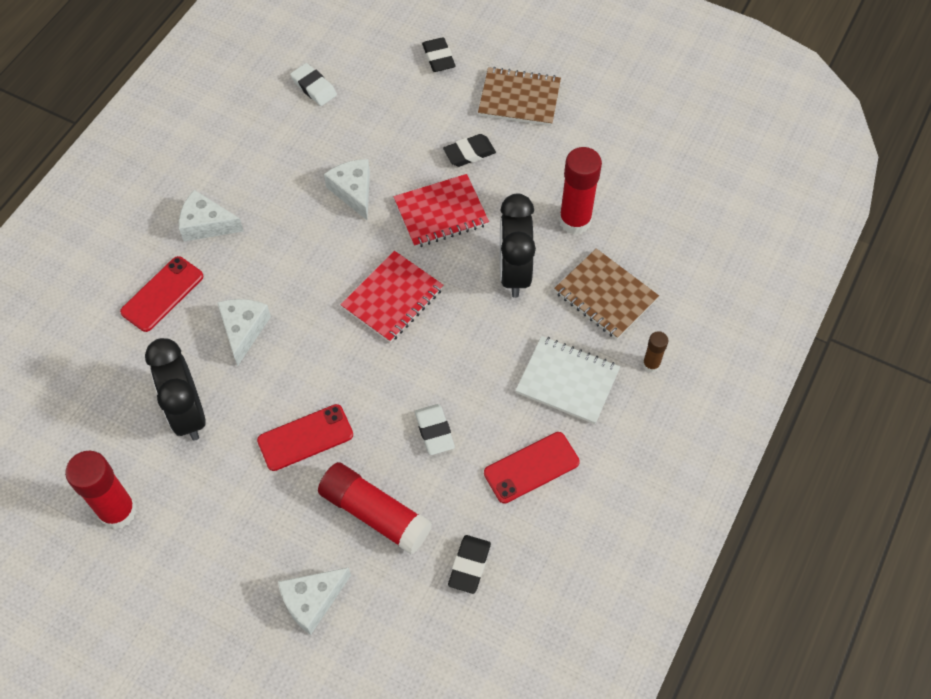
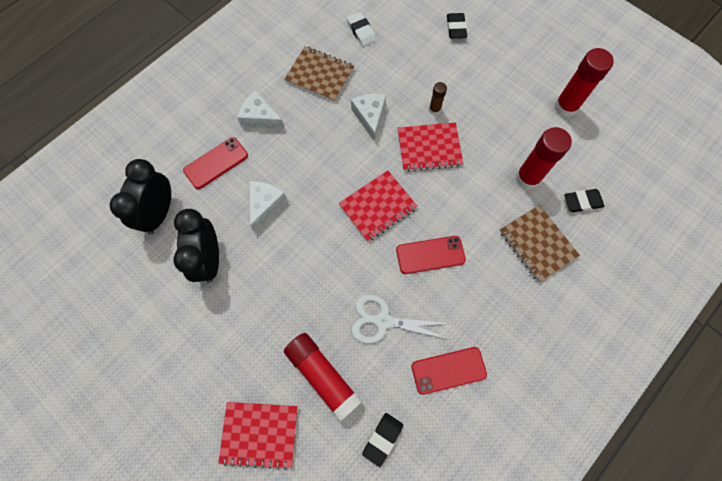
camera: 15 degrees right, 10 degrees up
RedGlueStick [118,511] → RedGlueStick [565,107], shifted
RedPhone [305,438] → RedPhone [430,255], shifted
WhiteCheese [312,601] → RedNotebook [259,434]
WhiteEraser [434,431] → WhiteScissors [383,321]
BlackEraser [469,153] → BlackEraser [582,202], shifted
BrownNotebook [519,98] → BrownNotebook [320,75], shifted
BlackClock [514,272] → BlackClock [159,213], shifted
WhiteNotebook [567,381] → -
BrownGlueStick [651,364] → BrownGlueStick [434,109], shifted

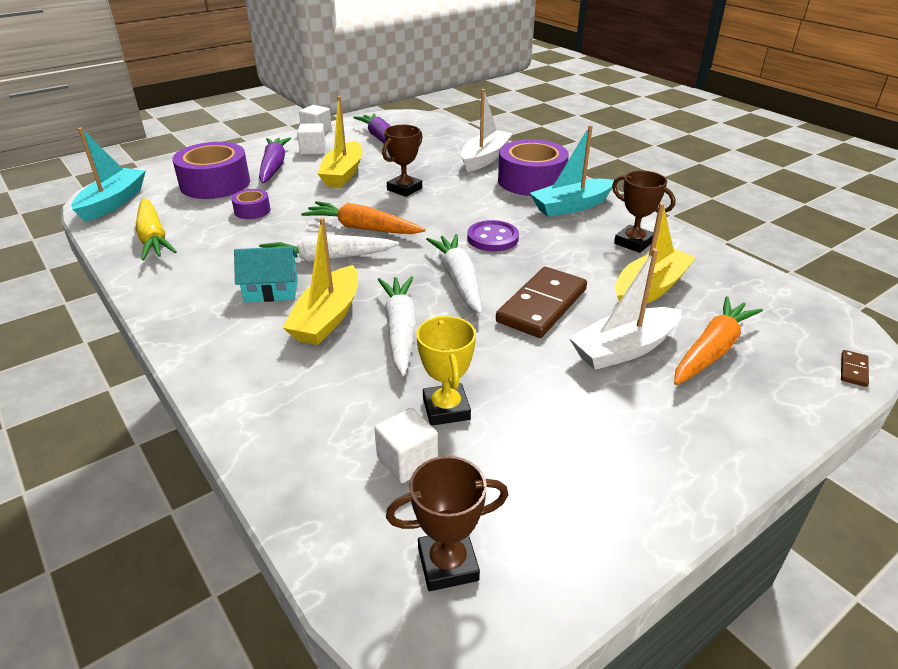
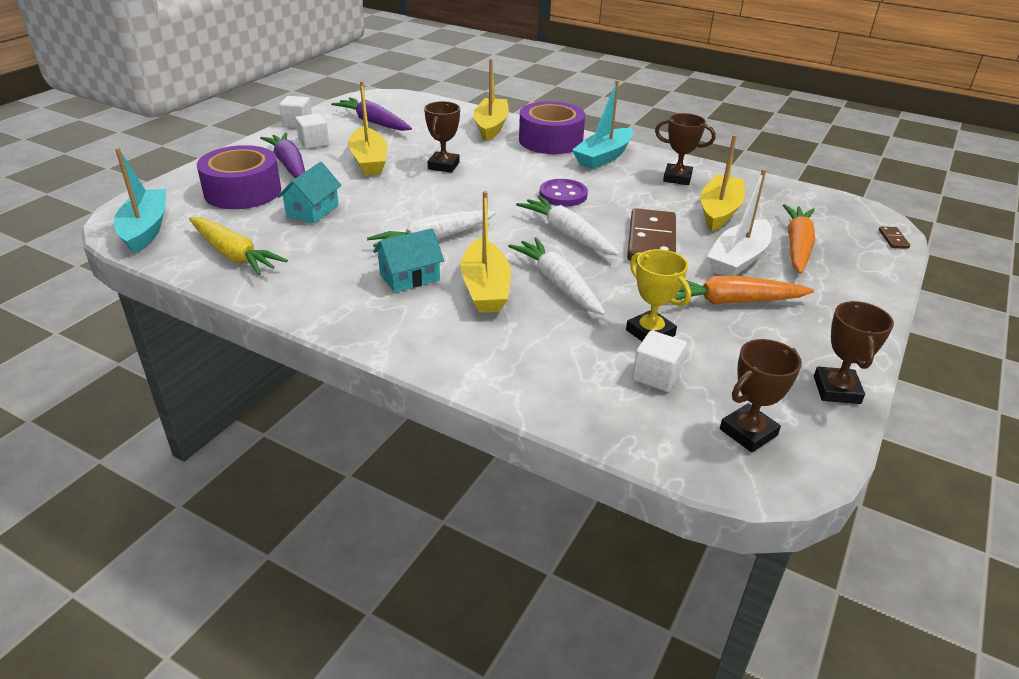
camera: 25 degrees left, 0 degrees up
PurpleTape [252,210] → TurquoiseHouse [312,210]
OrangeCarrot [362,228] → OrangeCarrot [731,301], shifted
WhiteBoat [484,158] → YellowBoat [491,127]
- → BrownTrophy [836,390]

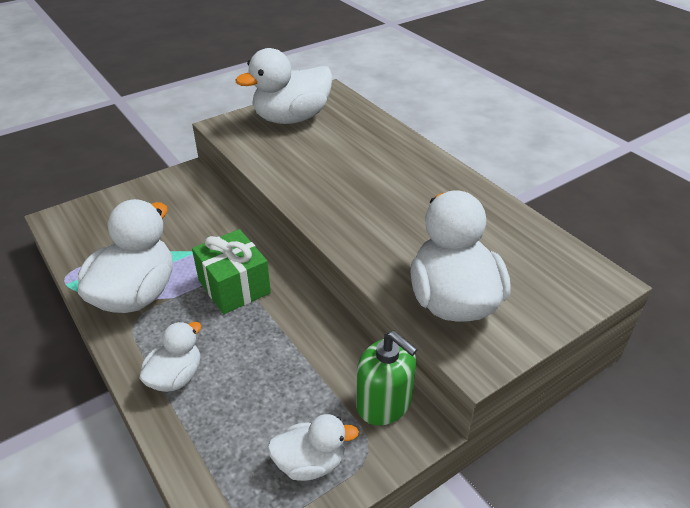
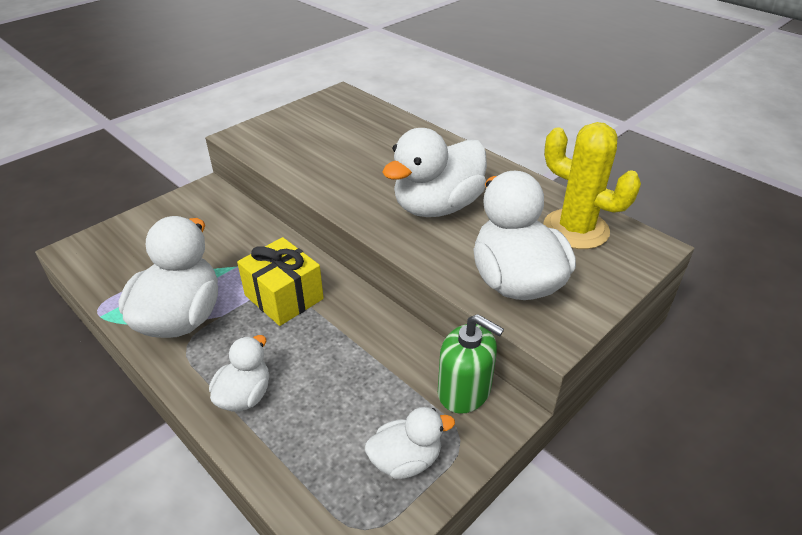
camera: 10 degrees left, 0 degrees up
GreenGift [234,287] → YellowGift [284,297]
WhiteDuck [291,118] → WhiteDuck [437,207], shifted
- → YellowCactus [575,229]

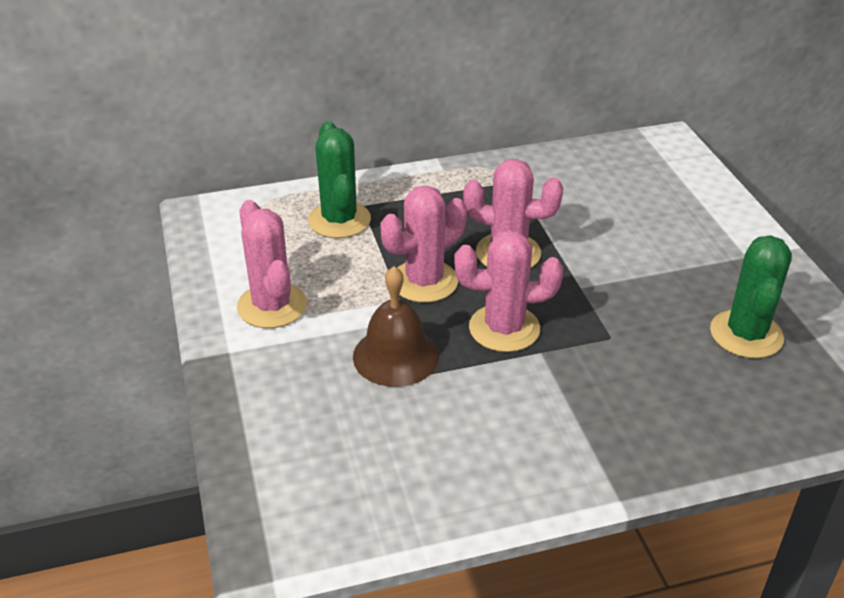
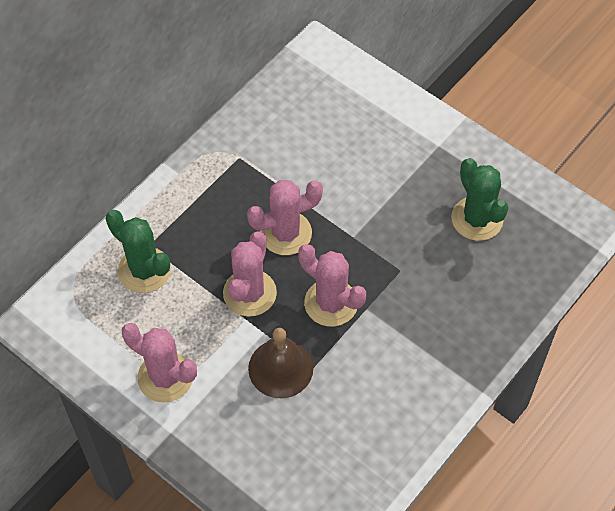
camera: 35 degrees left, 20 degrees up
PinkCactus [504,328] → PinkCactus [331,303], 75 degrees clockwise

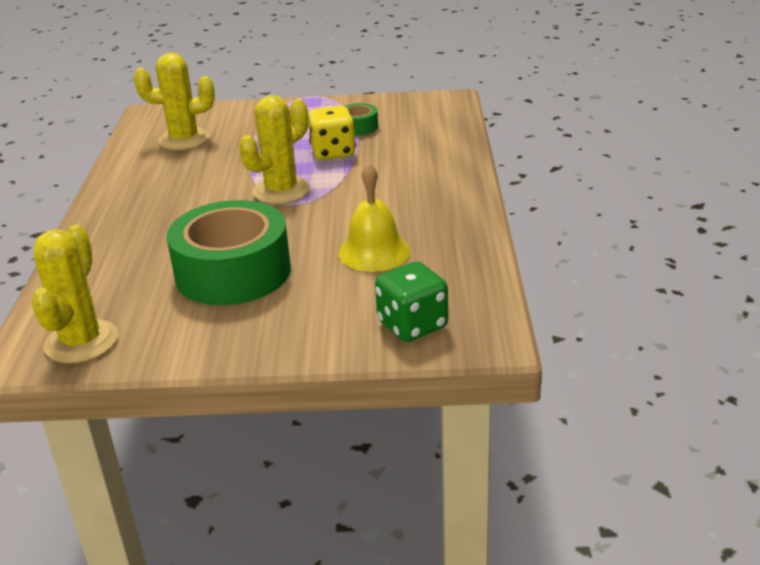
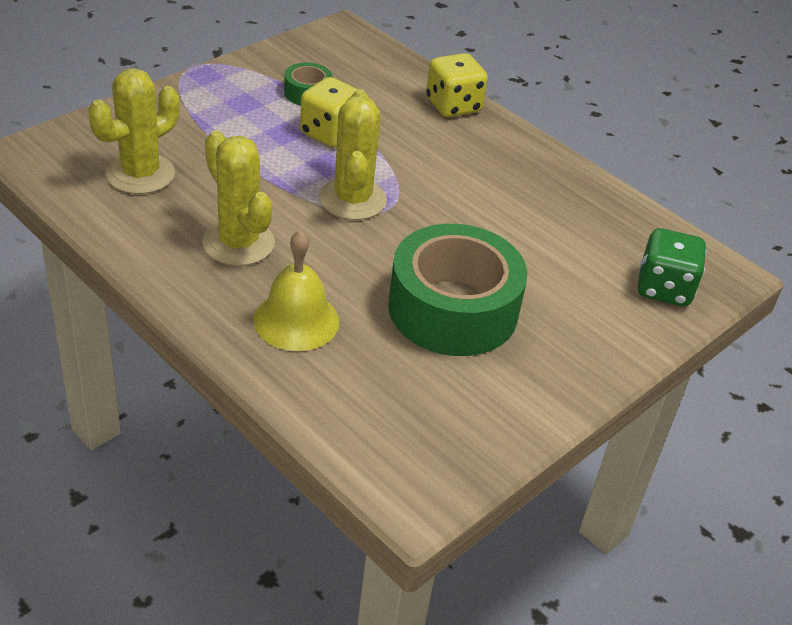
camera: 50 degrees left, 10 degrees up
YellowCactus [81,342] → YellowCactus [238,243], shifted
YellowBell [374,252] → YellowBell [296,320], shifted
- → YellowDice [453,106]

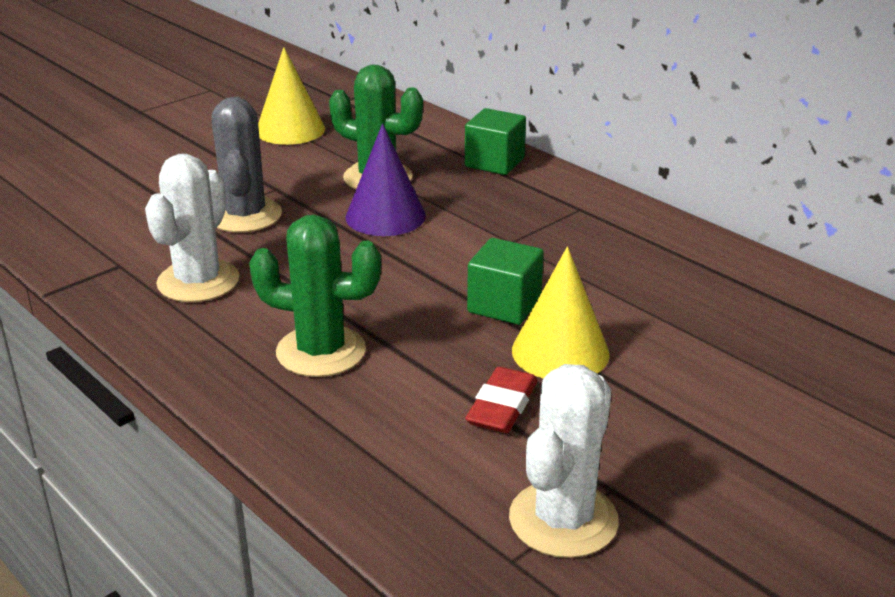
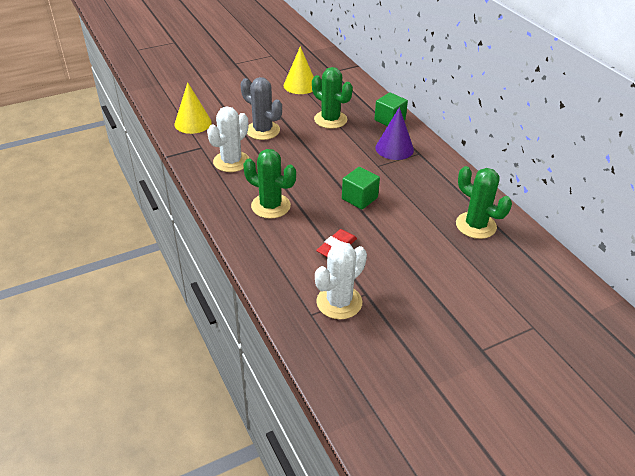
camera: 15 degrees right, 10 degrees up
GreyCactus [245,215] → GreyCactus [263,130], 60 degrees counterclockwise
PurpleCone [385,216] → PurpleCone [394,148], shifted
YellowCone [560,352] → YellowCone [193,123], shifted
- → GreenCactus [475,225]

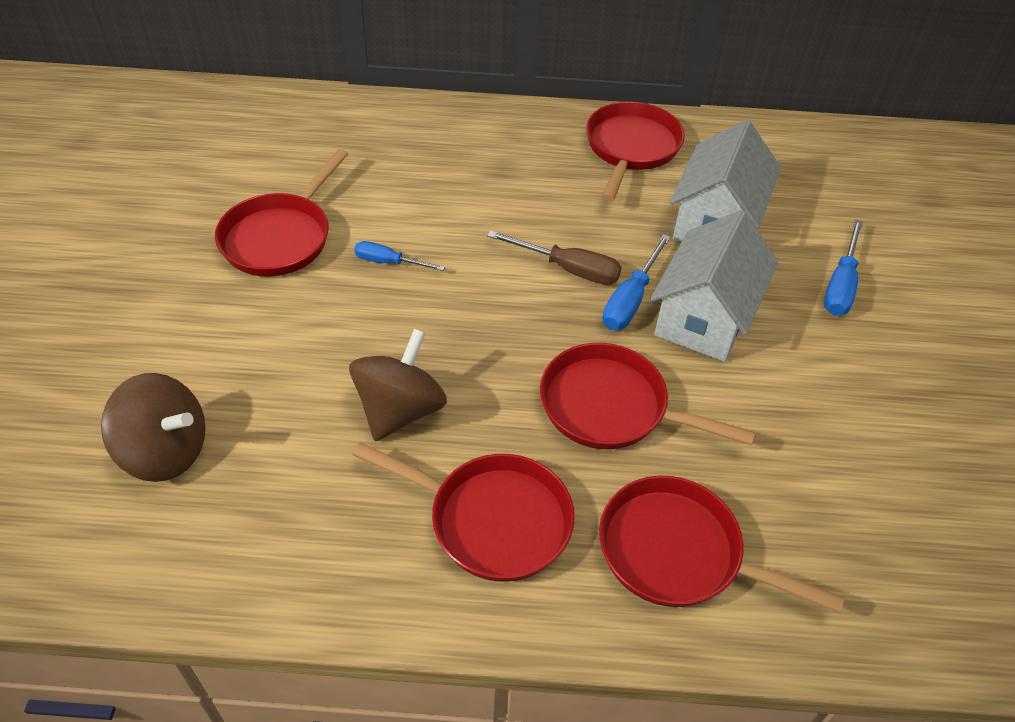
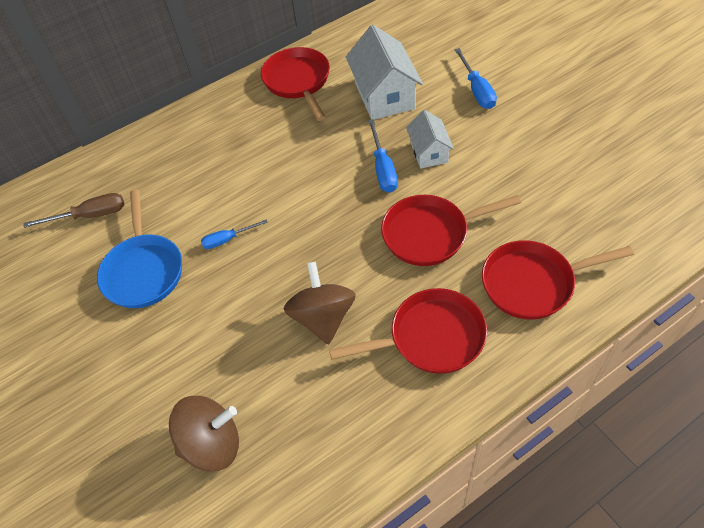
camera: 30 degrees left, 5 degrees up
RedPan [280,237] → BluePan [143,270]
BrownScrewdriver [568,269] → BrownScrewdriver [90,216], shifted
WhiteHouse [705,317] → WhiteHouse [429,152], x0.59

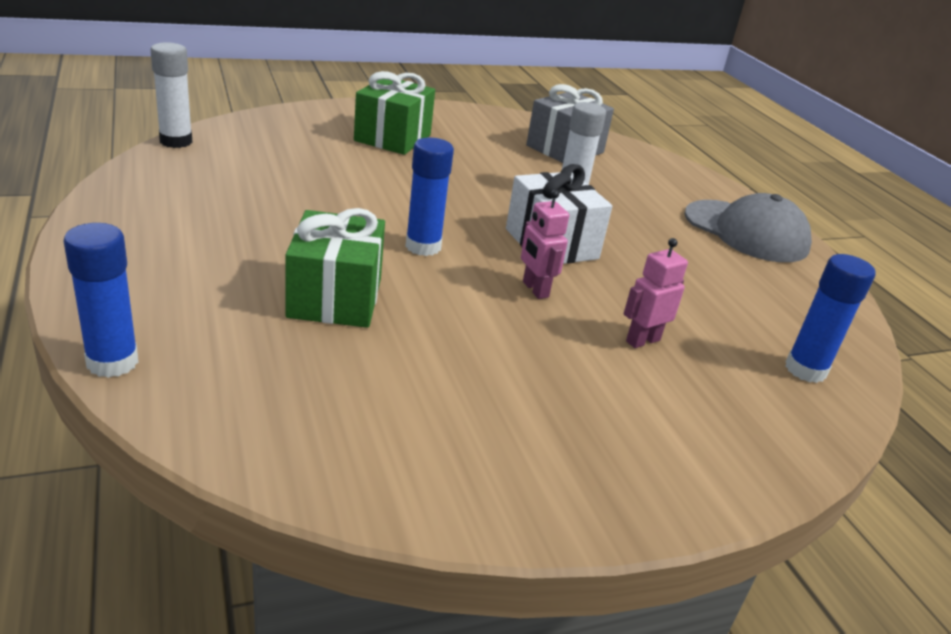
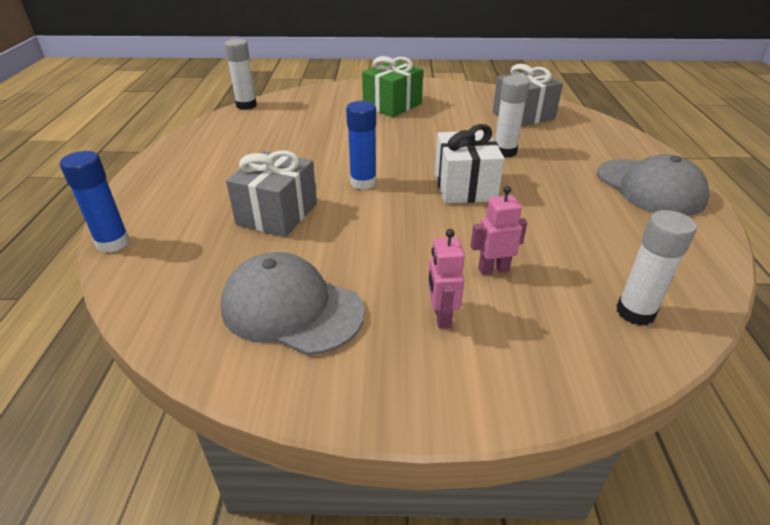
camera: 25 degrees right, 5 degrees up
GreenGift [335,297] → GreyGift [277,214]
PinkRobot [535,289] → PinkRobot [441,317], shifted
BlueGlueStick [805,370] → WhiteGlueStick [635,312]
- → GreyCap [291,309]

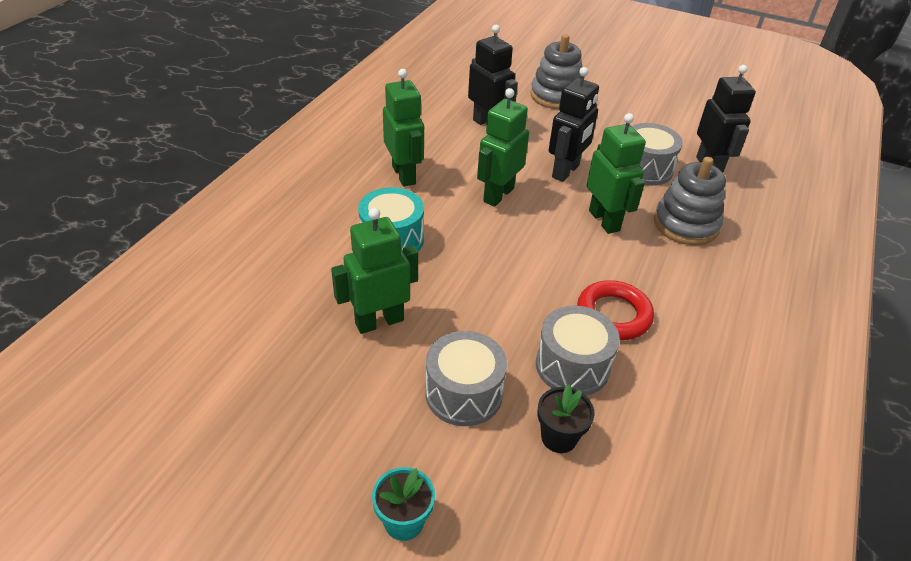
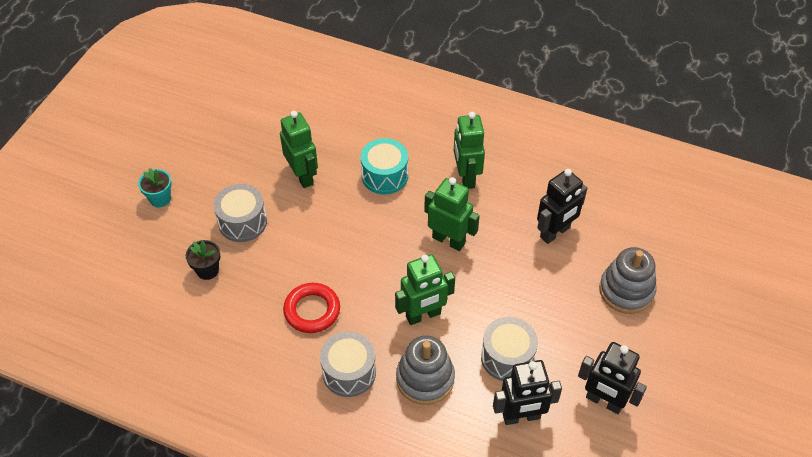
camera: 90 degrees right, 10 degrees up
GreenRobot [404,175] → GreenRobot [466,177], 105 degrees clockwise
GreyDrum [572,366] → GreyDrum [349,372], shifted
BlackRobot [566,171] → BlackRobot [604,401], shifted

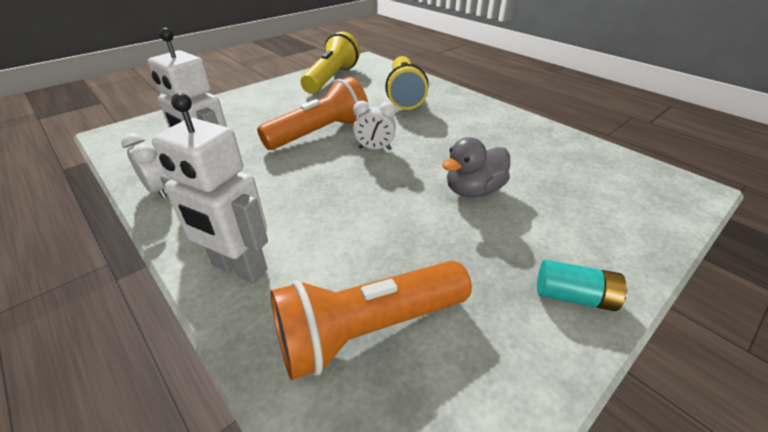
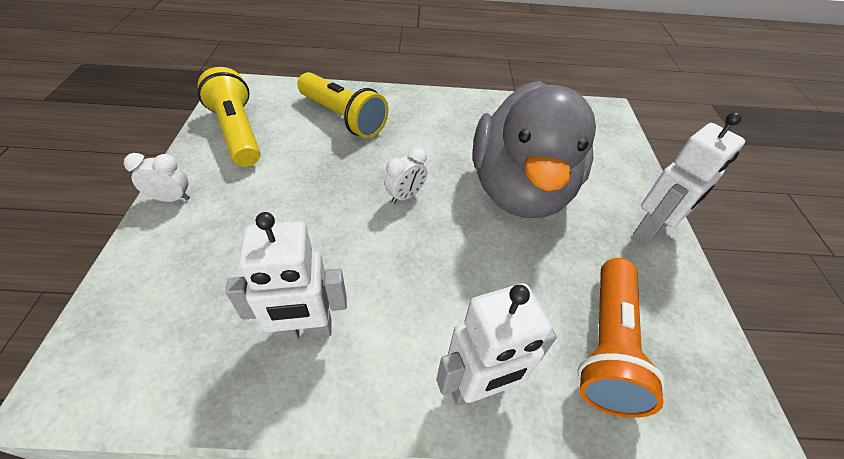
camera: 50 degrees left, 10 degrees up
WhiteClock [158,190] → WhiteClock [171,198], shifted
OrangeFlashlight [320,133] → -
GreyDuck [473,190] → GreyDuck [519,189], x2.31
TurquoiseBattery [574,296] → WhiteRobot [650,230]

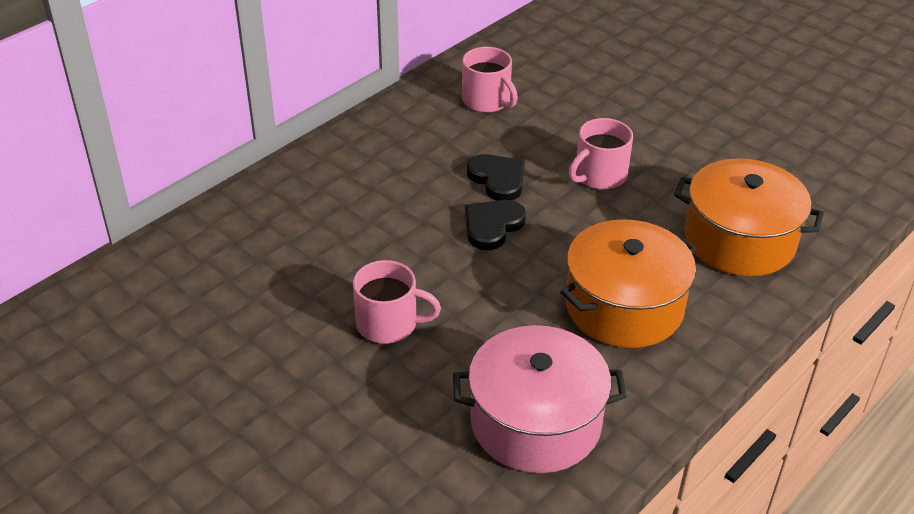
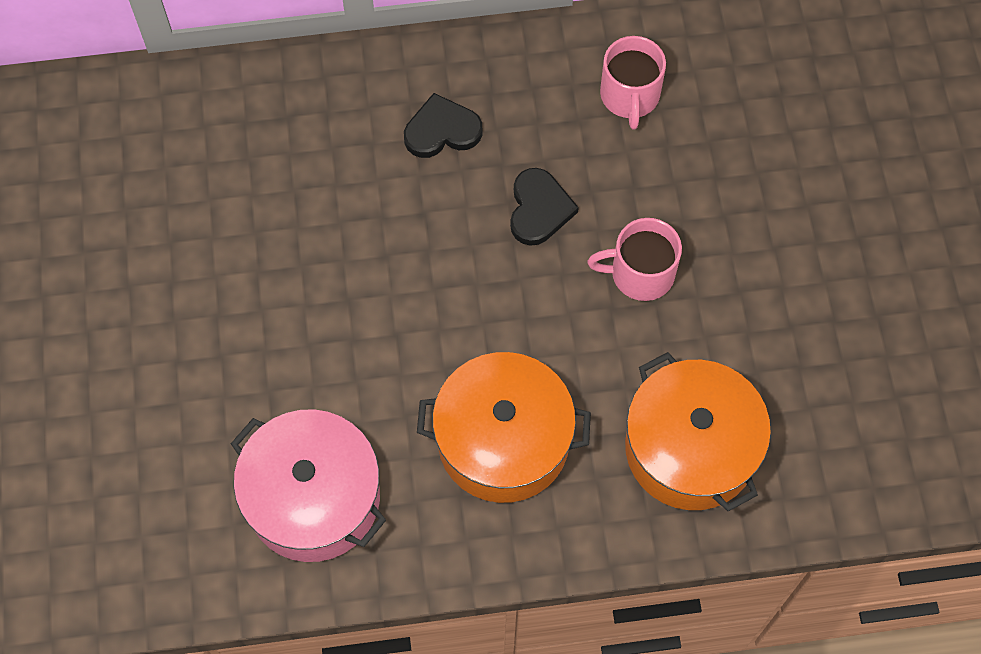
camera: 40 degrees right, 25 degrees up
PinkMug [389,324] → -
BlackHeart [492,226] → BlackHeart [442,130], shifted

